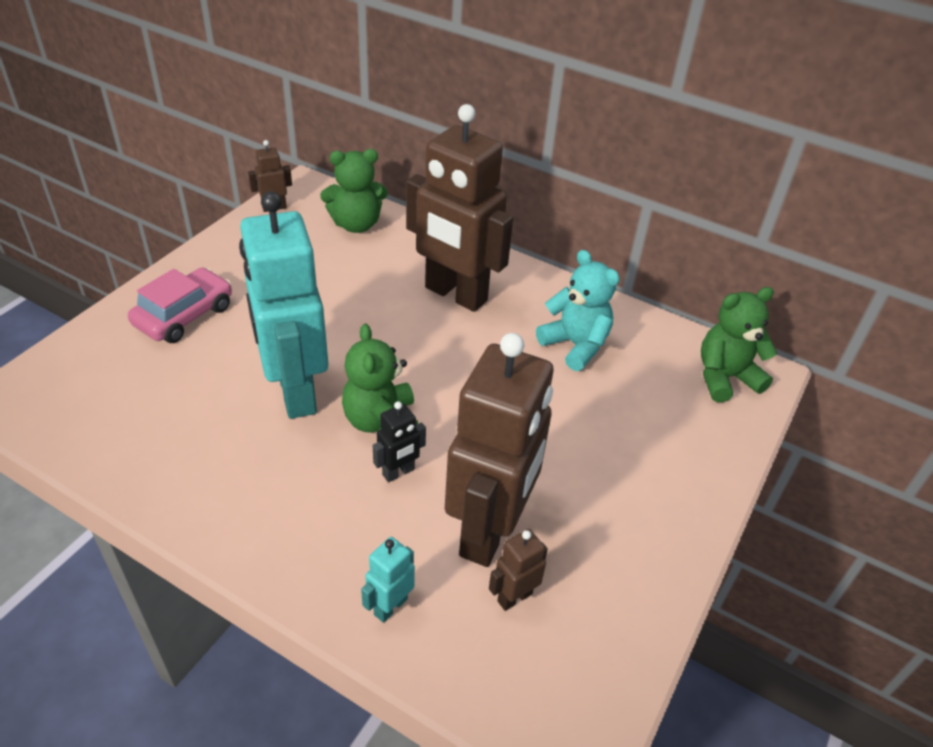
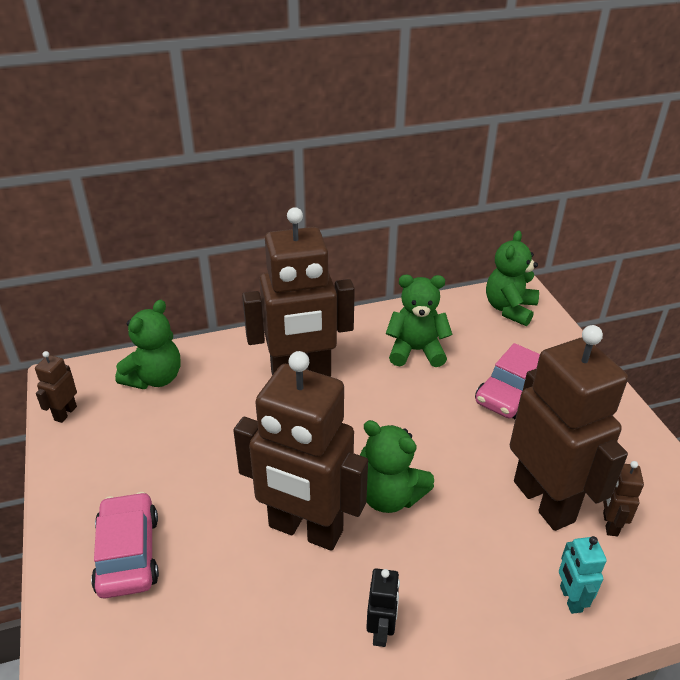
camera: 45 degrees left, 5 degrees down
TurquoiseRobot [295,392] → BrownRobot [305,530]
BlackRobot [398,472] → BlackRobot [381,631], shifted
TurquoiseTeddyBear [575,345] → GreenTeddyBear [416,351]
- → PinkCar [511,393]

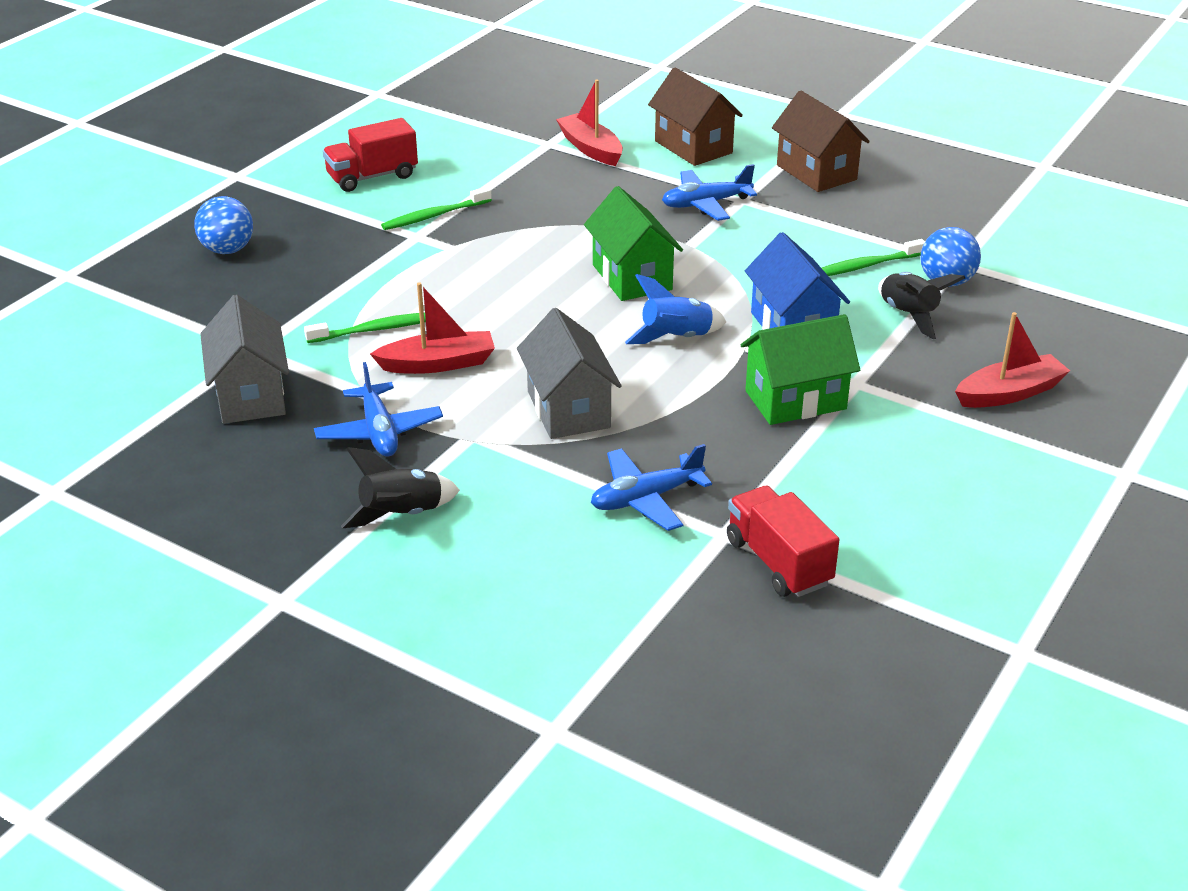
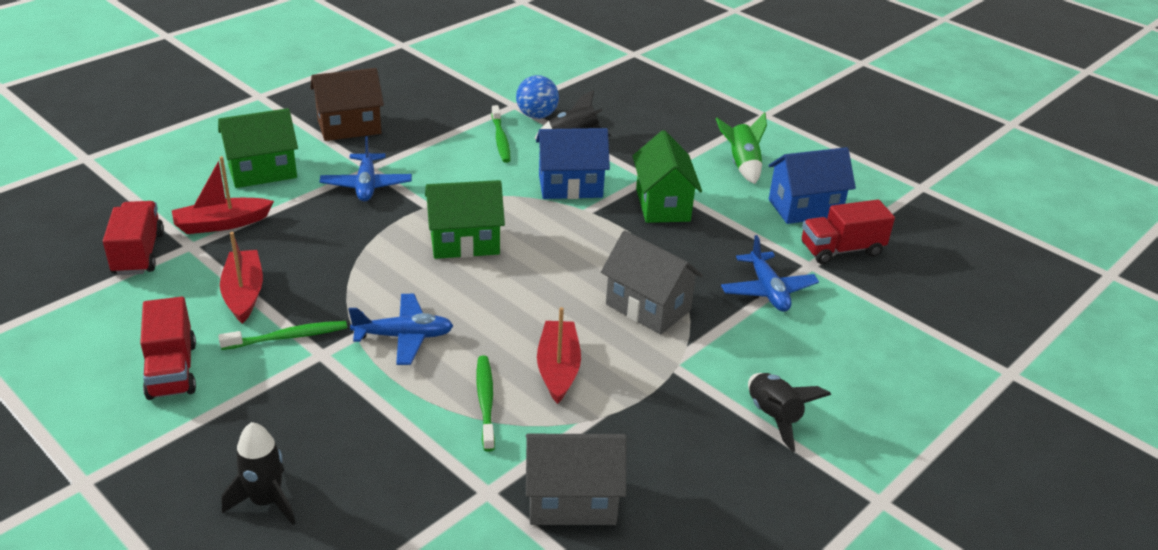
camera: 80 degrees left, 0 degrees up
BlueBall [227,250] → BlackRocket [266,501]
BluePlane [379,432] → BluePlane [404,336], shifted
GreenToothbrush [434,216] → GreenToothbrush [288,337], 90 degrees counterclockwise
GreyHouse [568,409] → GreyHouse [648,307], 45 degrees clockwise
BlueRocket [676,338] → -
BrownHouse [693,147] → GreenHouse [262,171]
RedBoat [1009,393] → RedBoat [244,293], shifted
- → RedTruck [138,254]
- → GreenRocket [742,165]
- → BlueHouse [804,208]

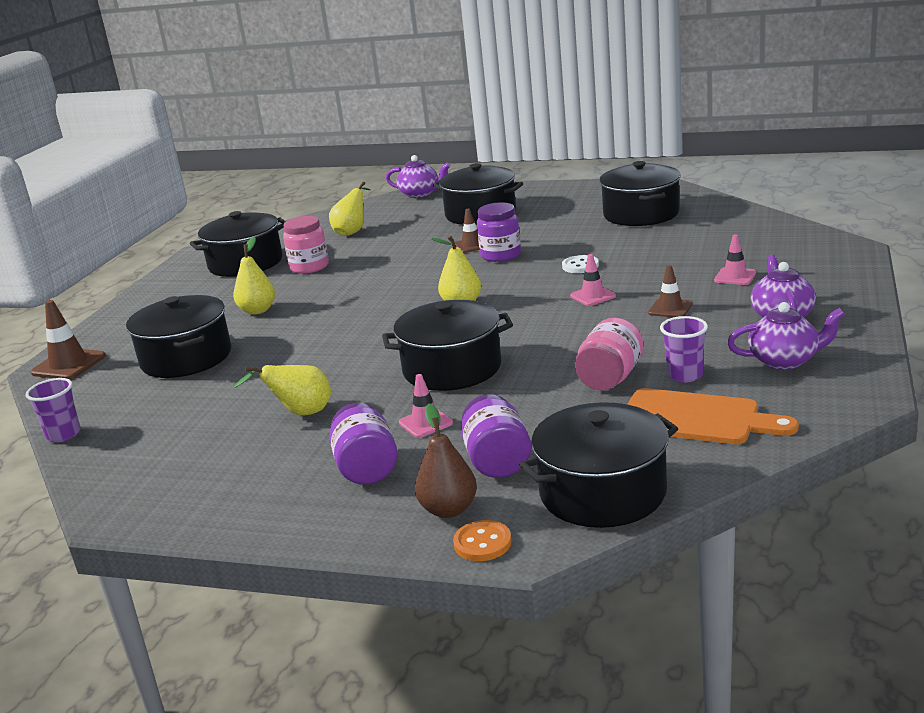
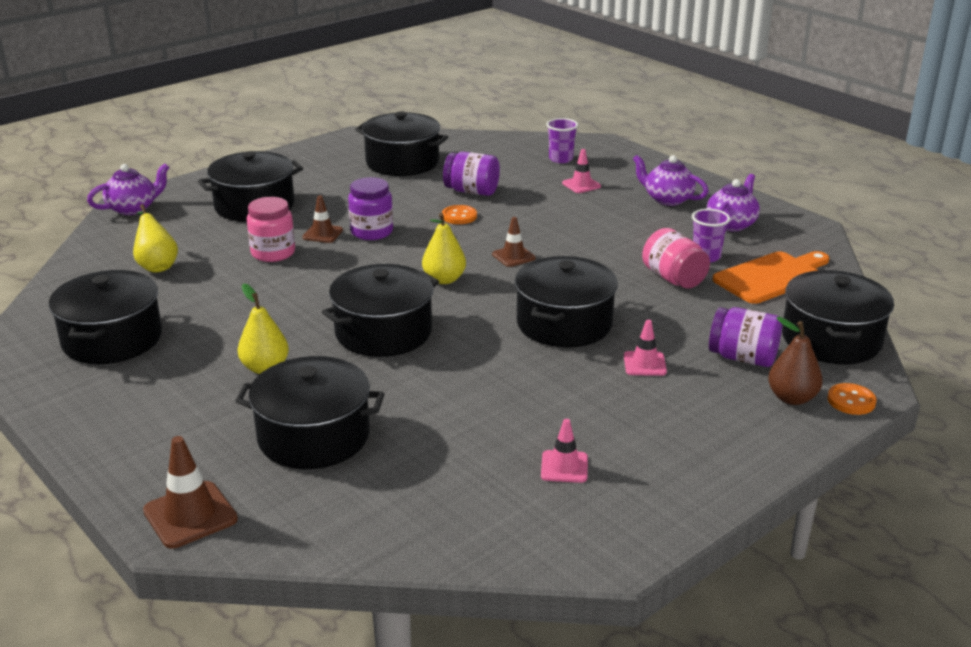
camera: 60 degrees left, 5 degrees up
PurpleCup [63,434] → PurpleCup [561,159], shifted
YellowPear [300,413] → -
PinkJar [309,267] → PinkJar [273,253], shifted
PurpleJar [366,468] → PurpleJar [472,191], shifted
WhiteButton [580,266] → OrangeButton [459,216]
PinkTrafficCone [592,296] → PinkTrafficCone [564,467], shifted
BrownTrafficCone [670,309] → BrownTrafficCone [513,256], shifted
- → BlackPot [383,332]

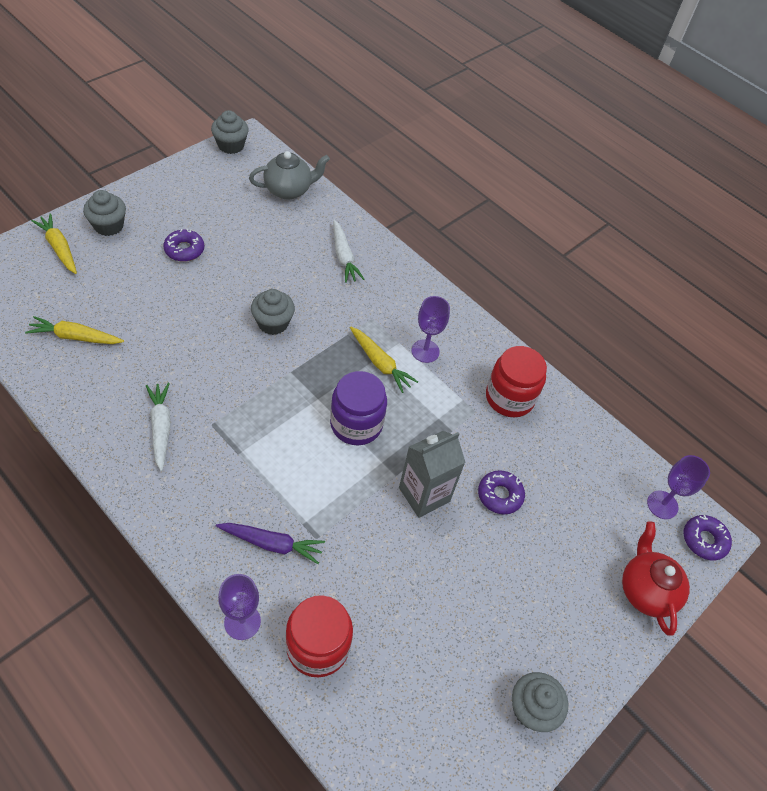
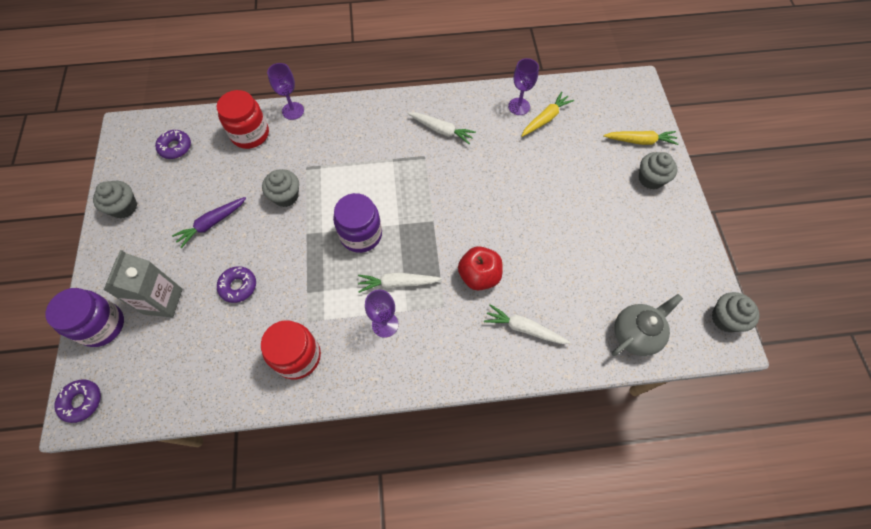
camera: 135 degrees right, 10 degrees up
PurpleDonut [184,250] → PurpleDonut [175,147], shifted
PurpleCarrot [272,544] → PurpleCarrot [212,223], shifted
GreyTeapot [289,190] → GreyTeapot [635,334], 150 degrees counterclockwise
GreyCupcake [273,323] → GreyCupcake [286,196], shifted
YellowCarrot [380,363] → WhiteCarrot [398,283]
GreyCarton [424,494] → GreyCarton [163,301], shifted
RedTeapot [645,590] → PurpleJar [102,325]
PurpleGoblet [662,505] → PurpleGoblet [519,106], shifted
- → RedApple [479,276]

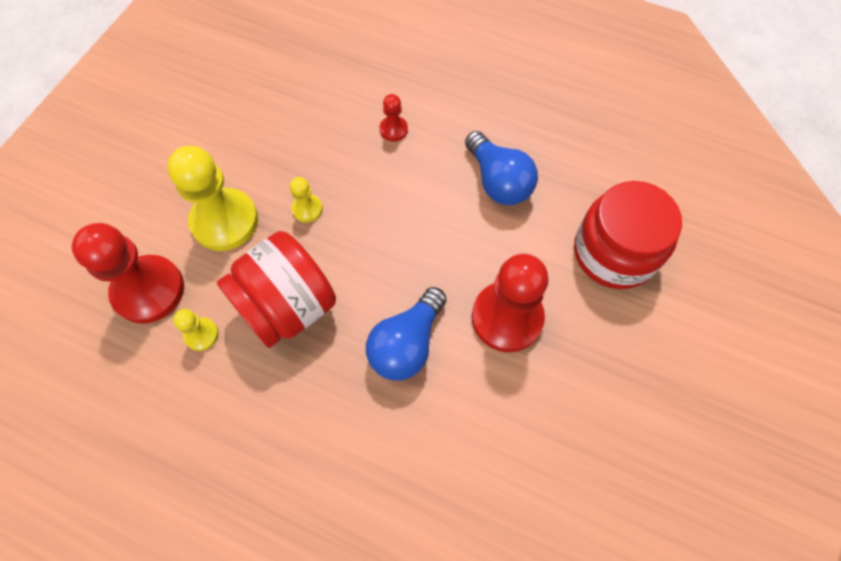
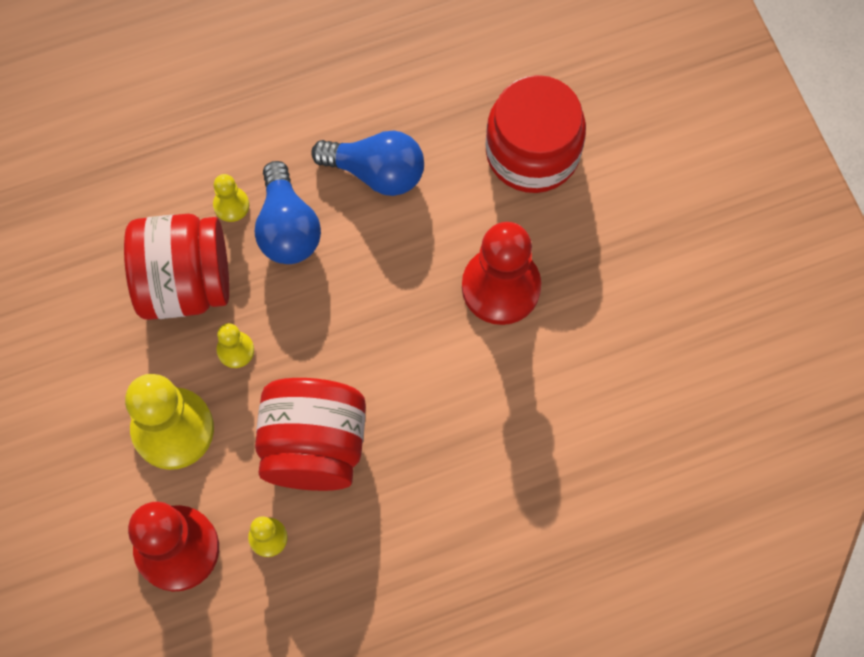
camera: 45 degrees left, 5 degrees up
BlueLightBulb [407,343] → BlueLightBulb [287,228], shifted
RedPawn [393,129] → YellowPawn [231,205]
- → RedJar [185,283]

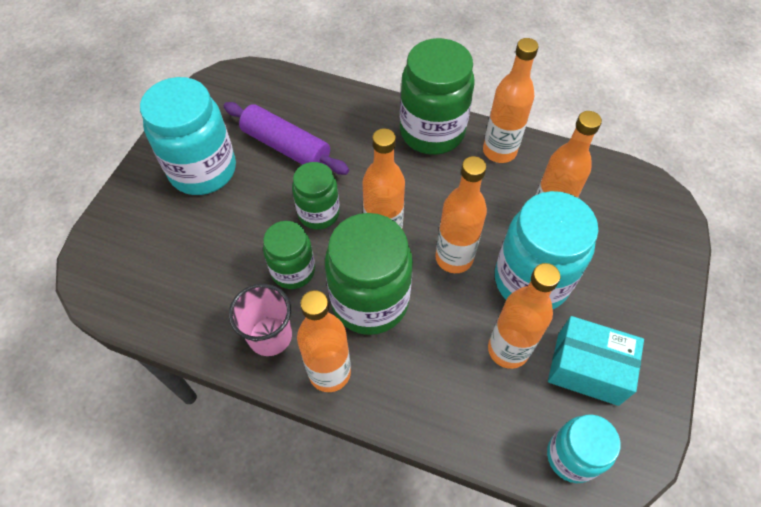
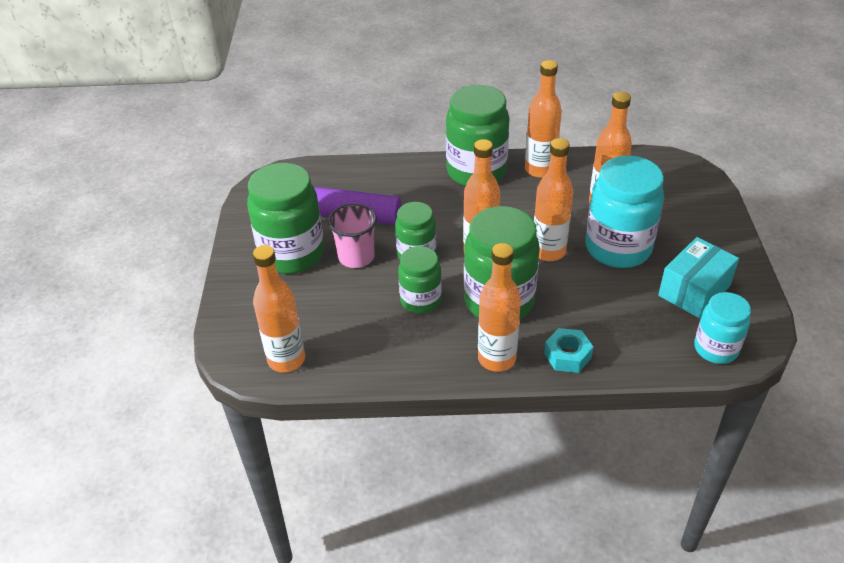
camera: 20 degrees left, 15 degrees down
TurquoiseJar [203,170] → GreenJar [292,254]
PinkCup [270,336] → PinkCup [356,257], shifted
OrangeBottle [508,350] → OrangeBottle [286,359], shifted
TurquoiseBox [587,368] → TurquoiseBox [694,291], 45 degrees counterclockwise
- → TurquoiseNut [567,355]

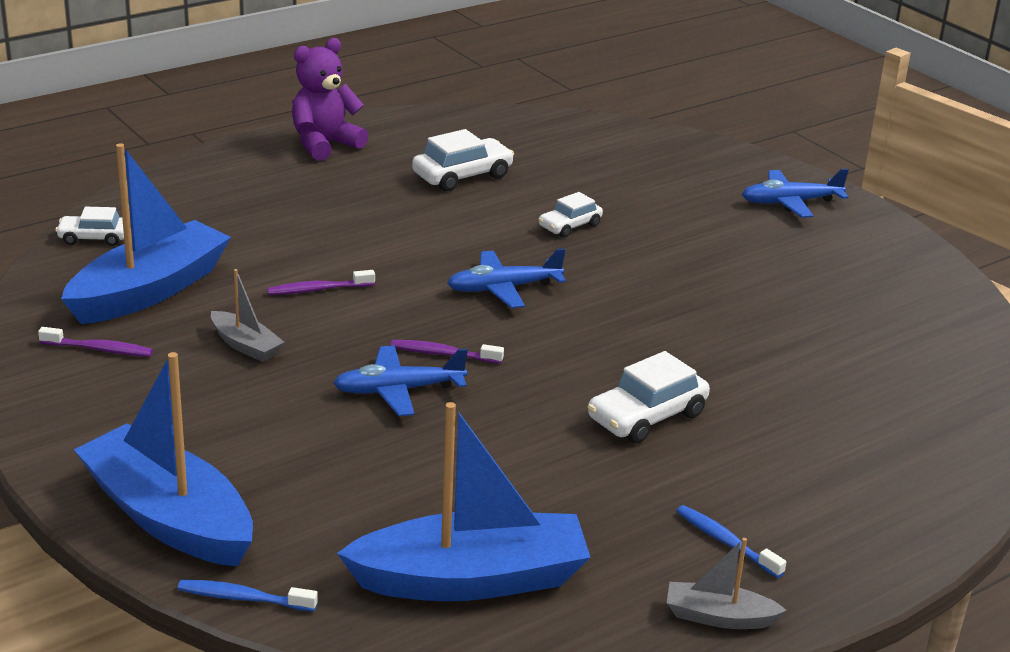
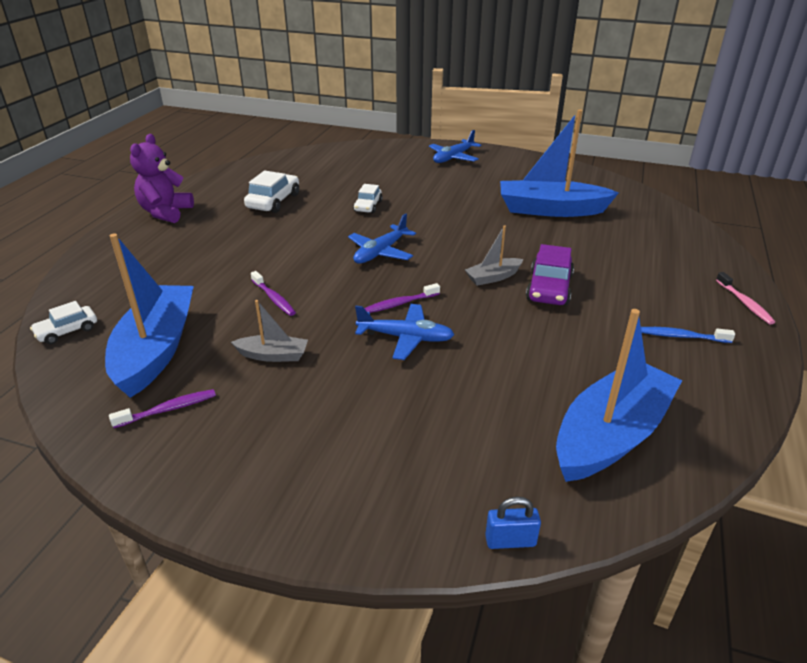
camera: 35 degrees left, 5 degrees up
BlueBoat [169,517] → BlueBoat [551,210], shifted
BlueToothbrush [243,598] → BluePadlock [510,541]
PurpleToothbrush [318,289] → PurpleToothbrush [274,298], 75 degrees counterclockwise
BluePlane [398,390] → BluePlane [406,338], 120 degrees counterclockwise
WhiteCar [647,416] → PurpleCar [549,288]
GreyBoat [719,617] → GreyBoat [493,277], shifted
- → PinkToothbrush [744,303]

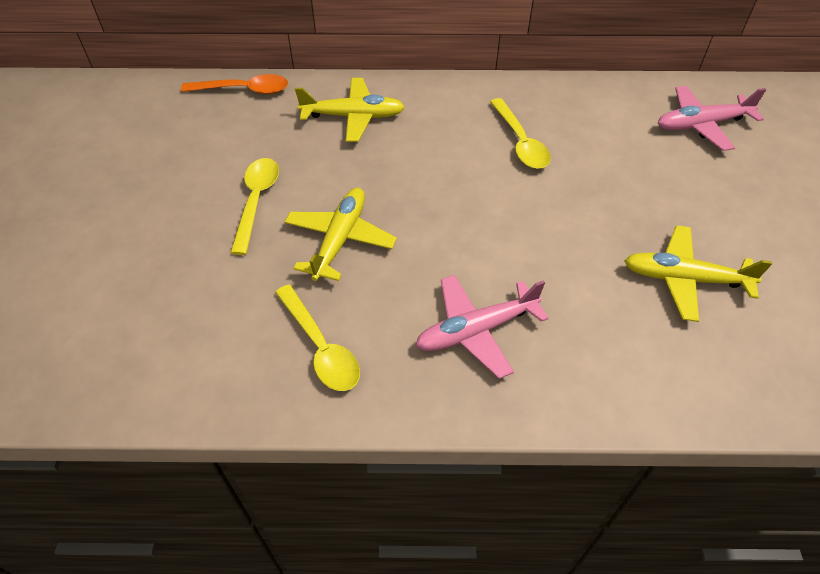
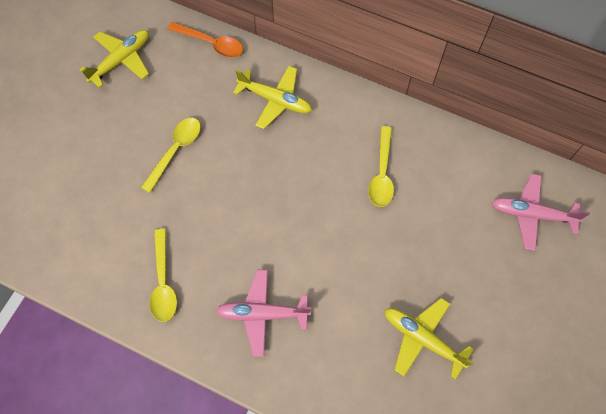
camera: 25 degrees right, 15 degrees up
YellowPlane [340,239] → YellowPlane [121,60], shifted

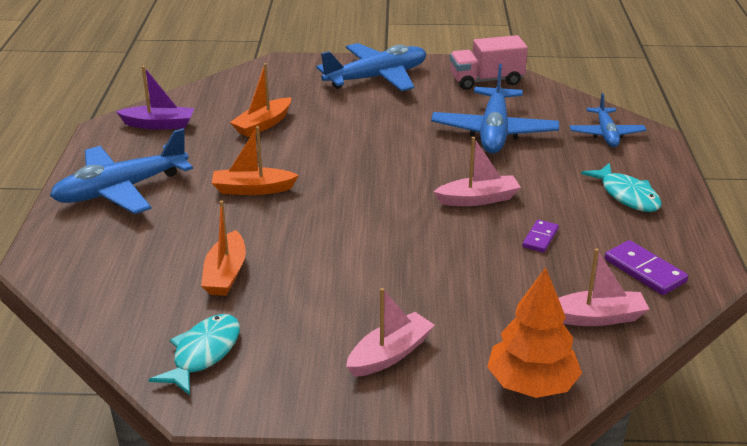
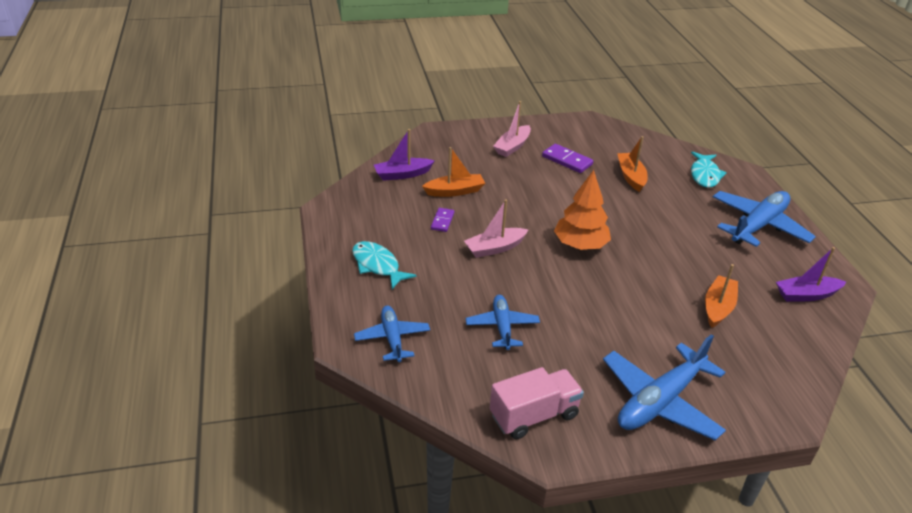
camera: 165 degrees right, 5 degrees up
TurquoiseFish [203,354] → TurquoiseFish [704,175], shifted
OrangeBoat [252,189] → OrangeBoat [455,191], shifted
BluePlane [494,132] → BluePlane [502,327], x0.59
OrangeTree [531,384] → OrangeTree [580,245], shifted
PinkBoat [597,317] → PurpleBoat [402,174]
PurpleDomino [645,270] → PurpleDomino [567,160], shifted

